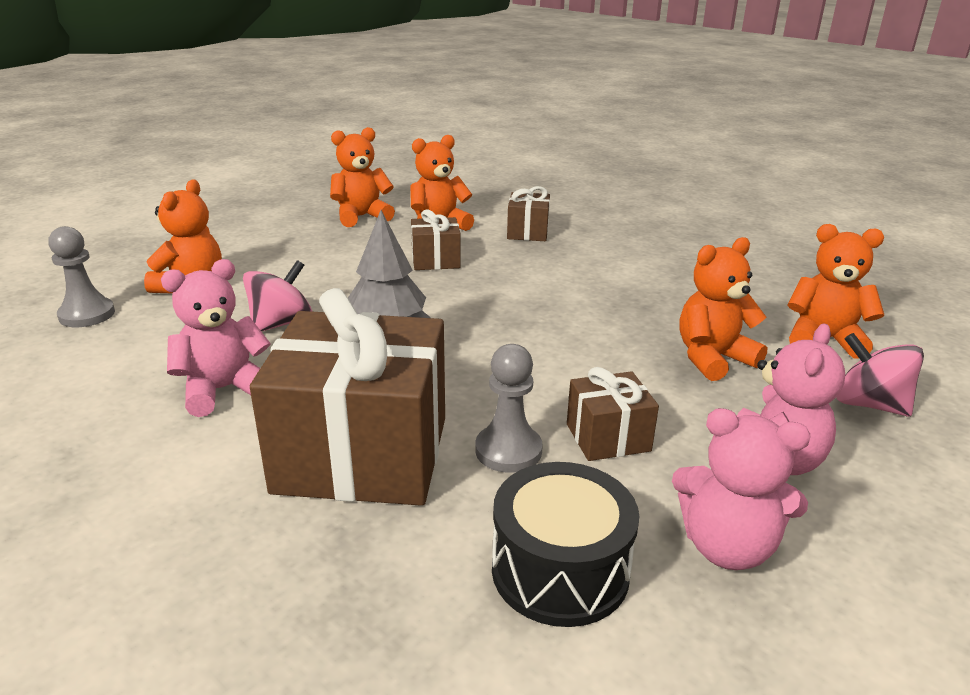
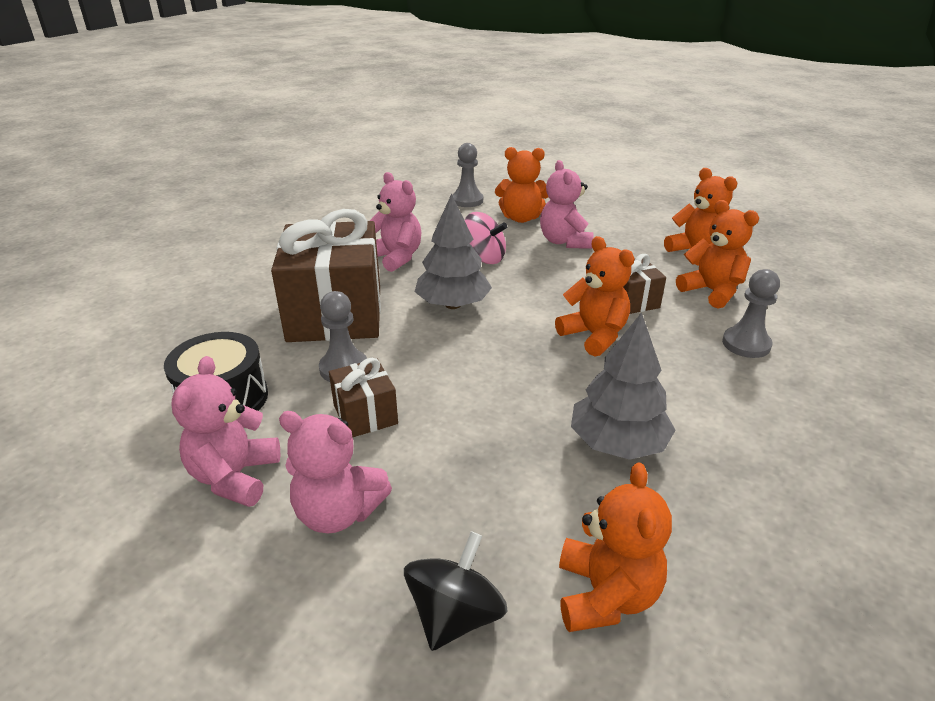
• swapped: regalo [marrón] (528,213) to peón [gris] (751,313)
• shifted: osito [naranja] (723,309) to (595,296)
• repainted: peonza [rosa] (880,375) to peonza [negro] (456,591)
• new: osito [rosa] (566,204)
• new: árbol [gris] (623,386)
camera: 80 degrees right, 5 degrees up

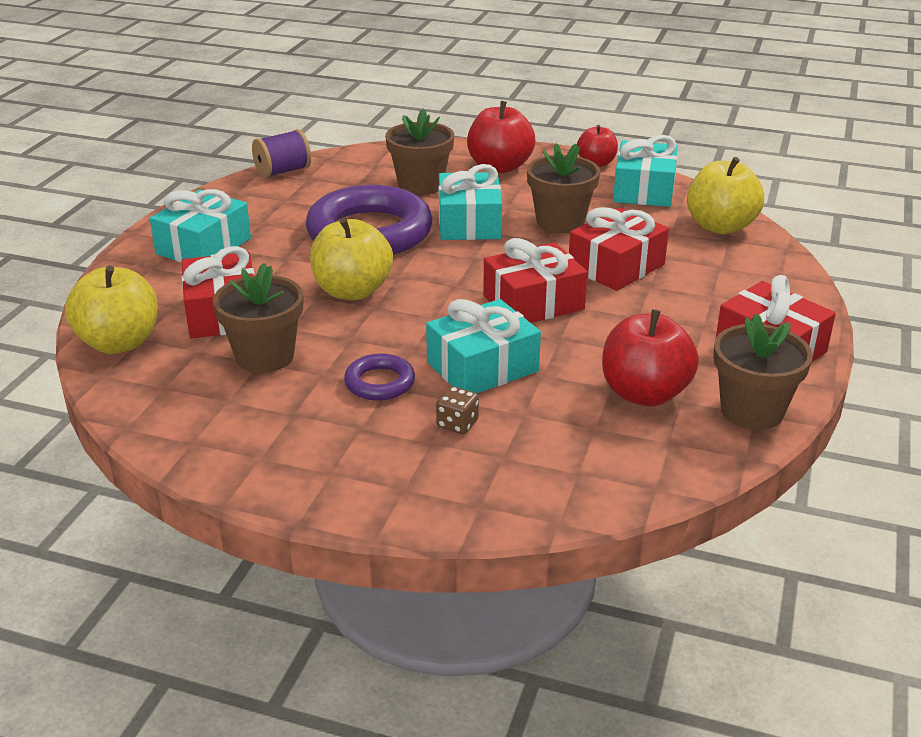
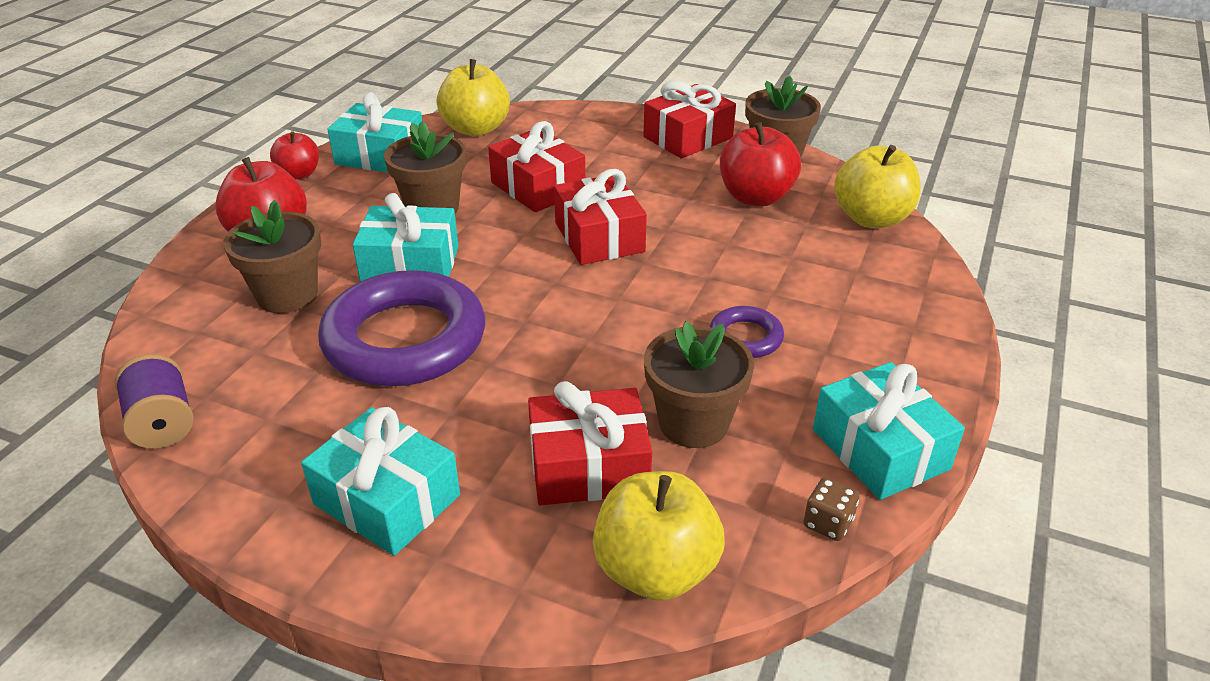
• shifted: manzana [amarillo] (351,258) to (877,186)
• shifted: regalo [turquesa] (483,346) to (889,431)
• shifted: dado [marrón] (457,410) to (831,509)
camera: 85 degrees left, 5 degrees up

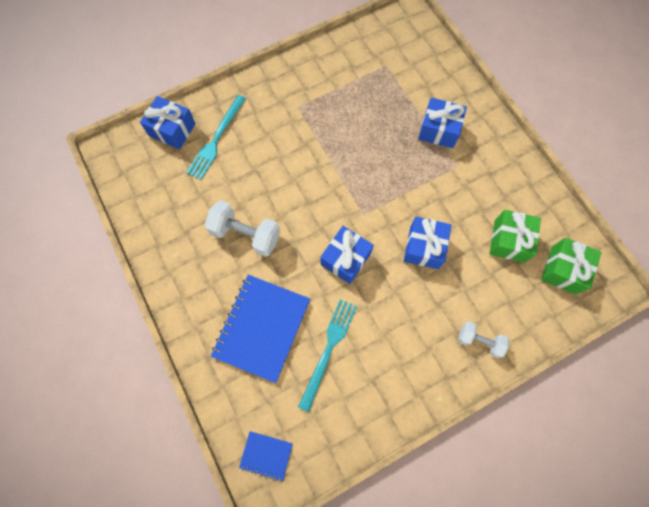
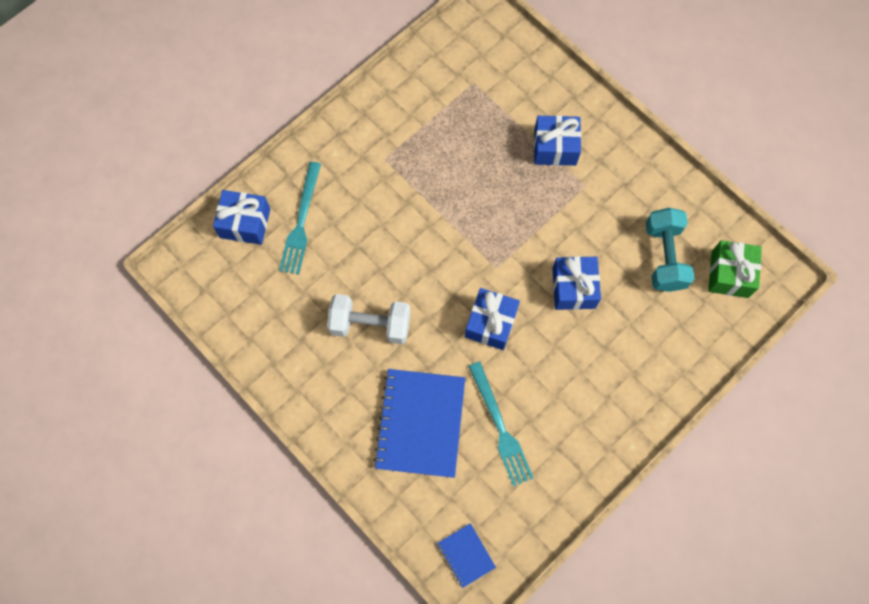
• rotated: cuaderno [azul] (266,456) = (466,555) 60 degrees clockwise
• rotated: tenedor [turquesa] (327,355) = (500,424) 150 degrees clockwise
• gone: mancuerna [blanco] (483,340)
• swapped: regalo [verde] (515,236) to mancuerna [turquesa] (670,250)
camera: 15 degrees left, 0 degrees up

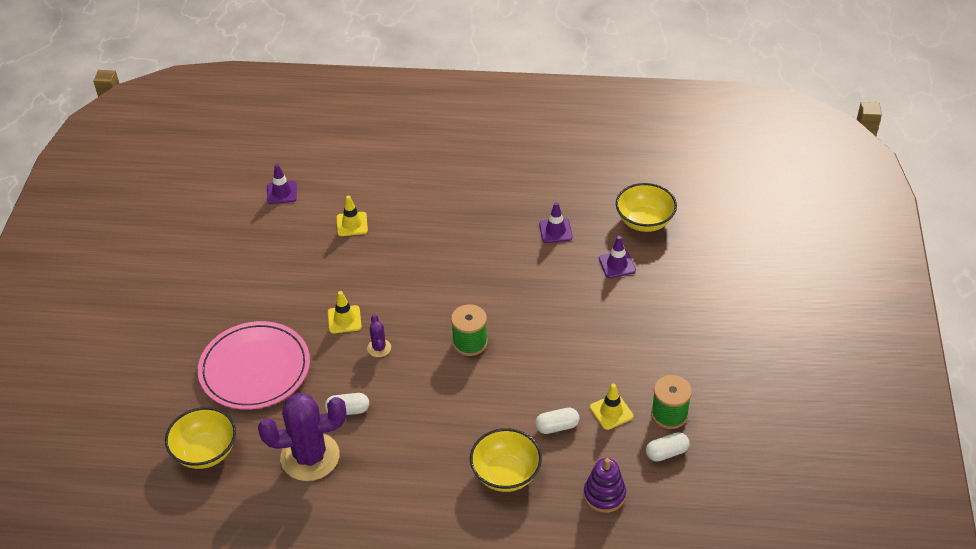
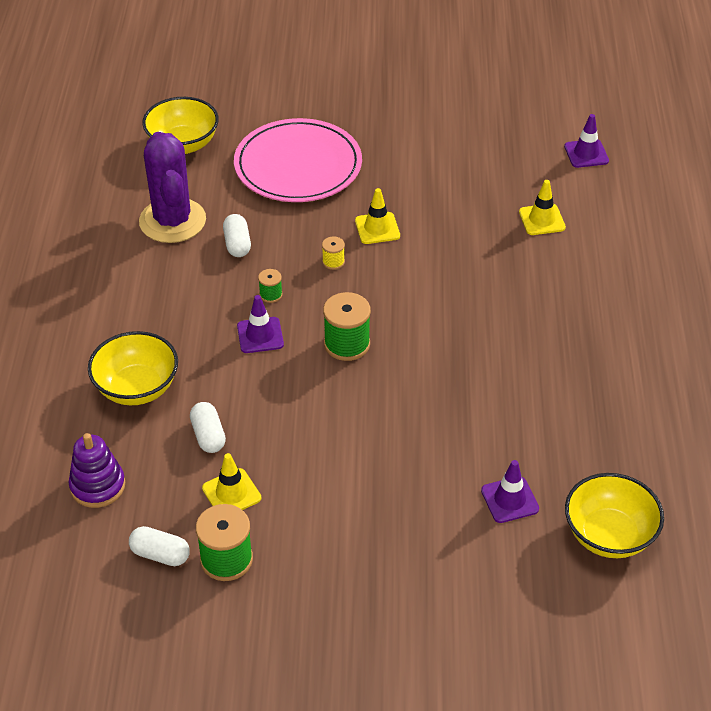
• swapped: cactus [morado] (379,336) to carrete [amarillo] (333,253)
• shifted: cono de tráfico [morado] (556,222) to (260,324)
• rotated: cápsula [blanco] (667,447) = (159,546) 45 degrees counterclockwise
• new: carrete [verde] (270,286)
camera: 85 degrees right, 0 degrees up

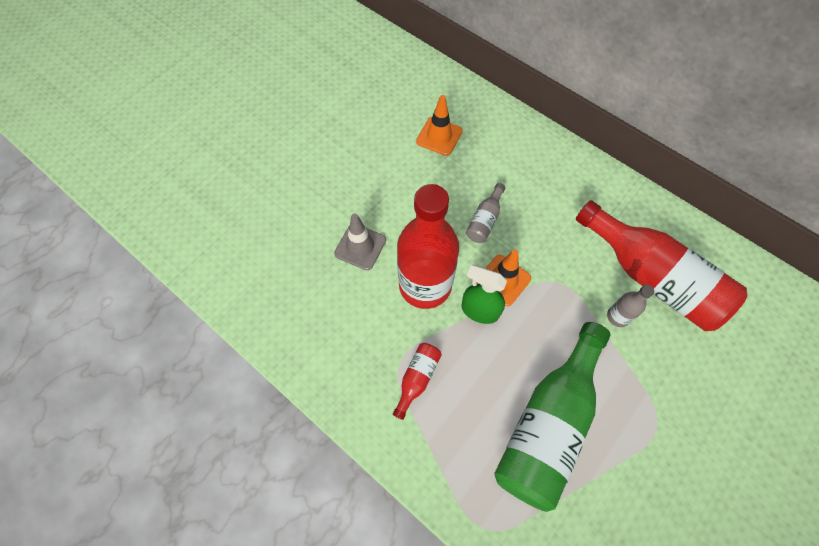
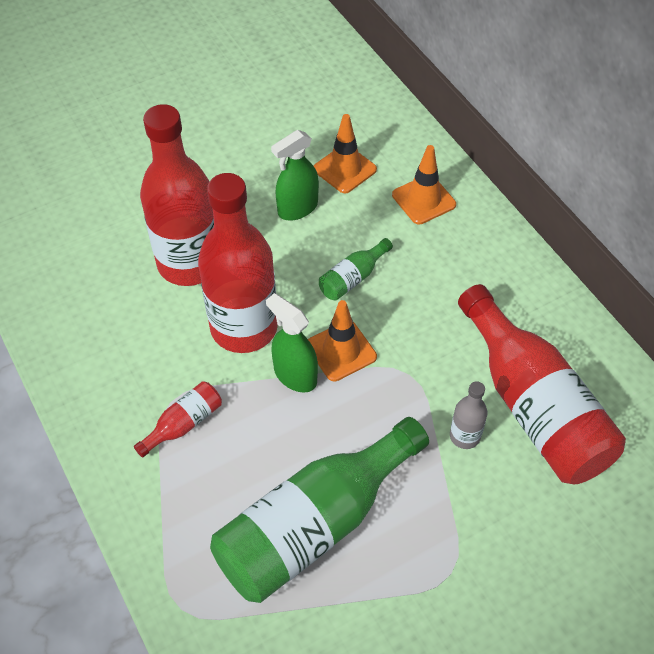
• swapped: cono de tráfico [gris] (360,241) to botella [rojo] (177,195)
• repainted: botella [gris] (485,213) to botella [verde] (356,269)
• new: pulverizador [verde] (295,175)
• new: cono de tráfico [naranja] (424,185)
camera: 20 degrees right, 10 degrees down

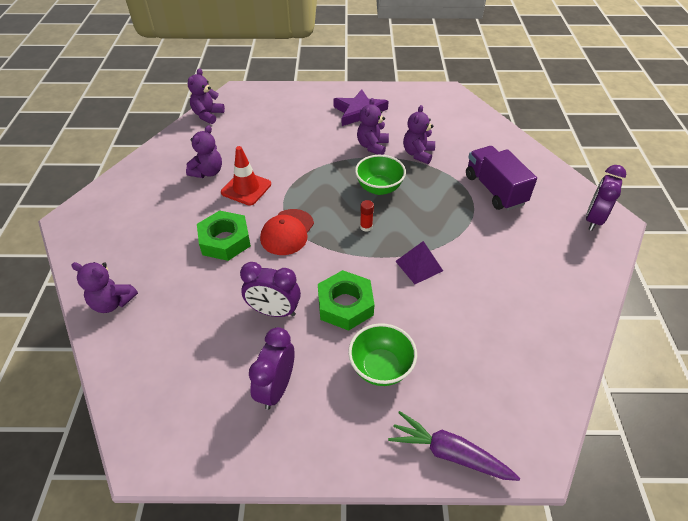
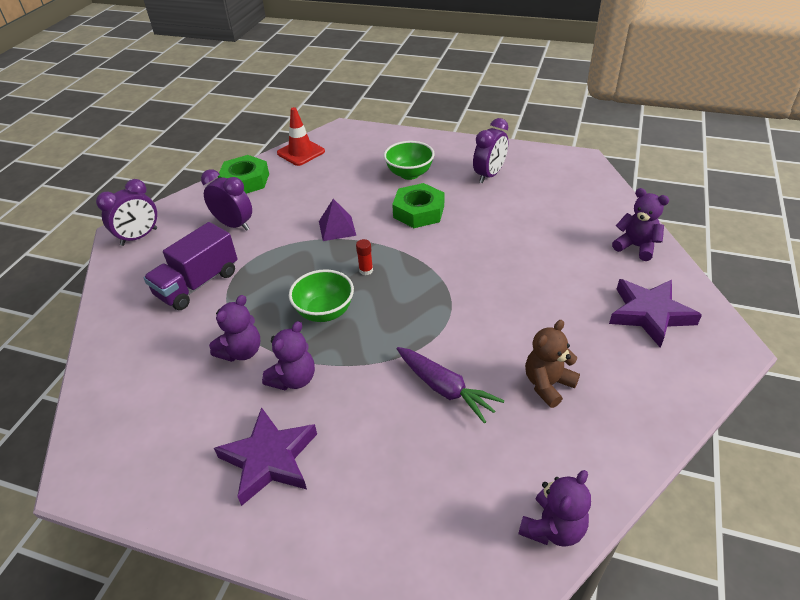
• repainted: osito [morado] (204,151) to osito [marrón] (552,364)
• shifted: tuerca [verde] (224,235) to (243,174)
• shifted: cono de tráfico [rojo] (246,176) to (301,136)
• shifted: despertador [morado] (270,289) to (226,200)
• gone: gorra [rojo] (287,232)
• shifted: zanahoria [morado] (454,446) to (450,385)
• rotated: camión [morado] (501,178) = (191,266) 45 degrees clockwise
• new: estrella [morado] (655,313)
camera: 160 degrees left, 5 degrees down

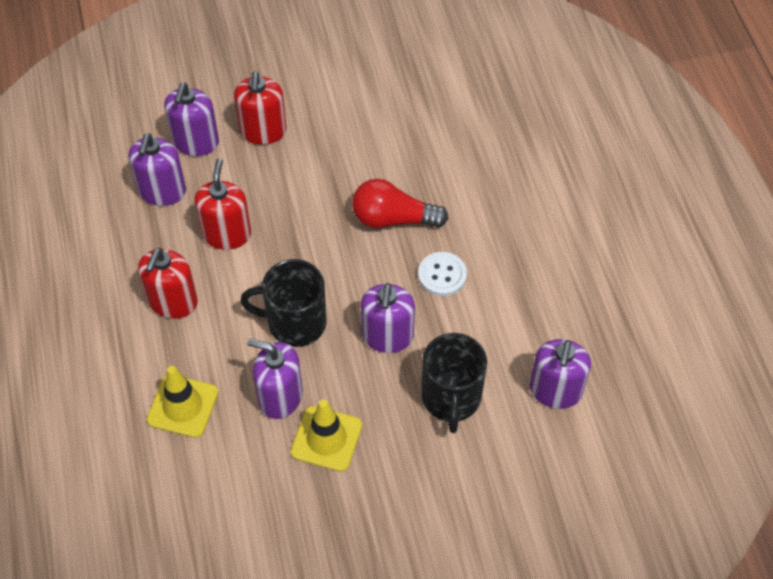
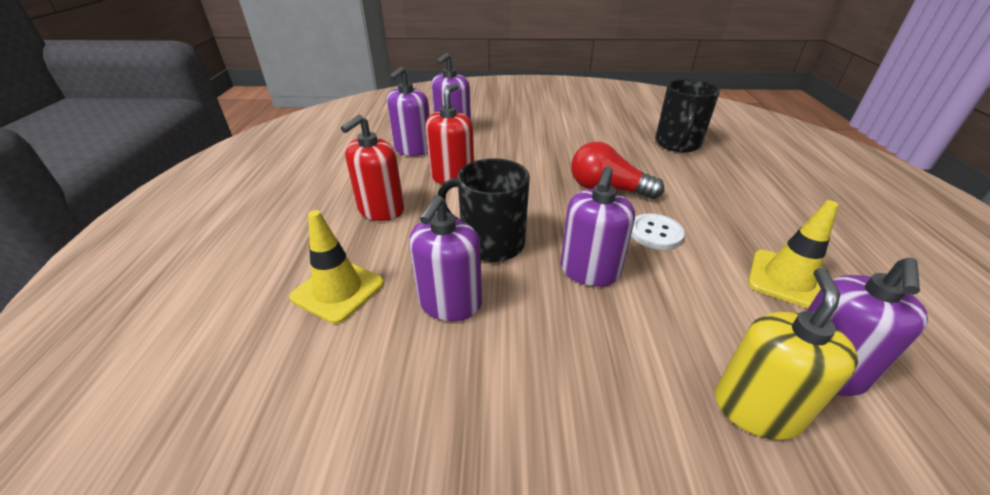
• gone: dispensador de jabón [rojo] (260,108)
• rotated: dispensador de jabón [morado] (275,379) = (445,258) 105 degrees counterclockwise
• shifted: cono de tráfico [amarillo] (326,435) to (793,254)
• shifted: taza [negro] (454,383) to (687,115)
• new: dispensador de jabón [amarillo] (786,354)
camera: 15 degrees right, 20 degrees down

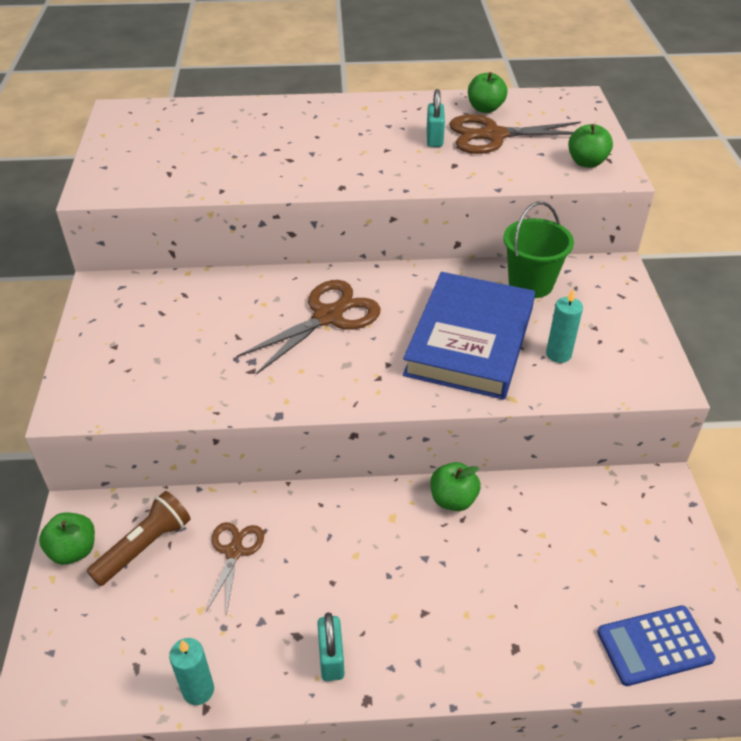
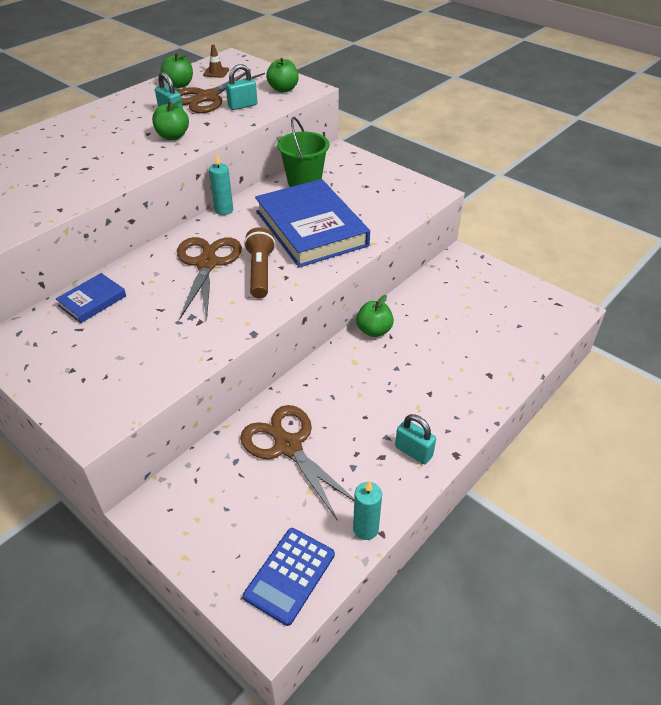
• shifted: manzana [verde] (67,539) to (170,119)
• shifted: lámpara de mano [marrón] (139,538) to (260,263)
• scaled: tijeras [marrón] (235,569) = (297,463) x1.68
• shifted: vela [turquesa] (564,325) to (221,184)
• shifted: calculadora [azul] (656,645) to (289,577)
• new: libro [azul] (91,298)
• new: cono de tráfico [marrón] (216,61)
• new: candado [turquesa] (241,87)
camera: 45 degrees left, 0 degrees up

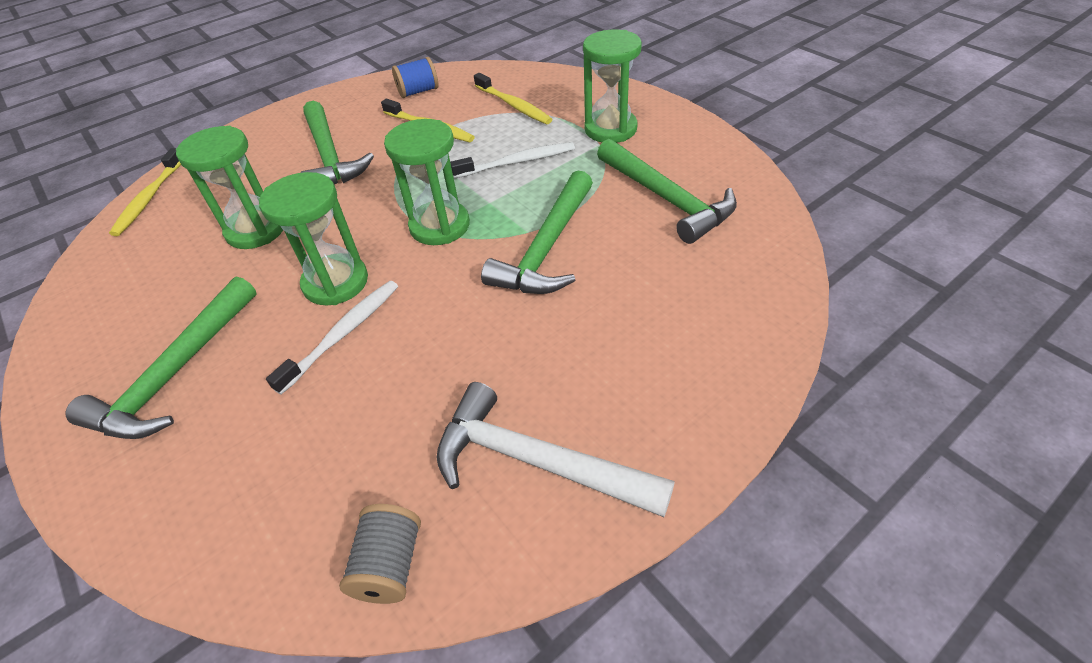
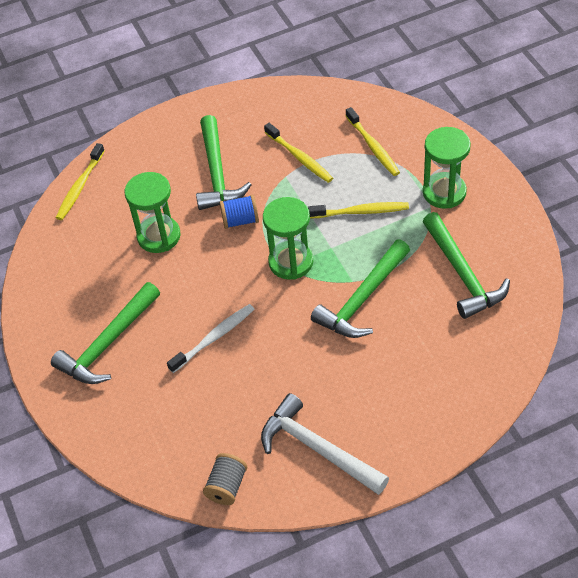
• gone: reloj de arena [verde] (313,239)
• shifted: carrete [azul] (415,77) to (239,212)
• repainted: cepillo de dientes [blanco] (512,160) to cepillo de dientes [amarillo] (358,210)
camera: 15 degrees right, 5 degrees up

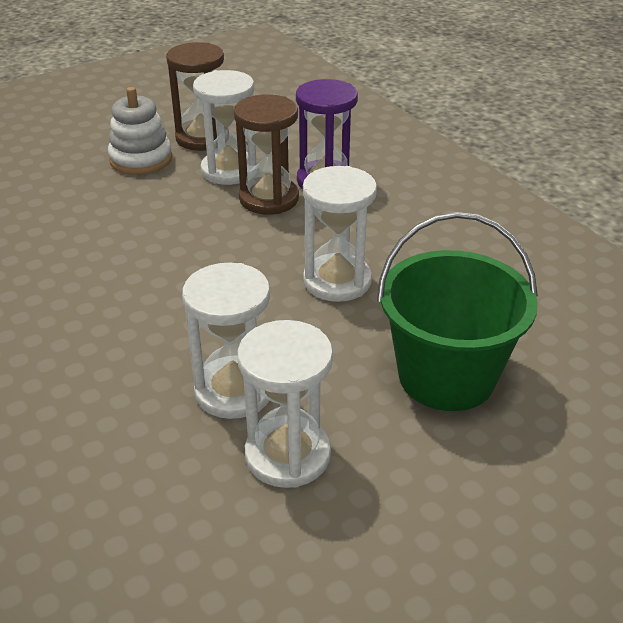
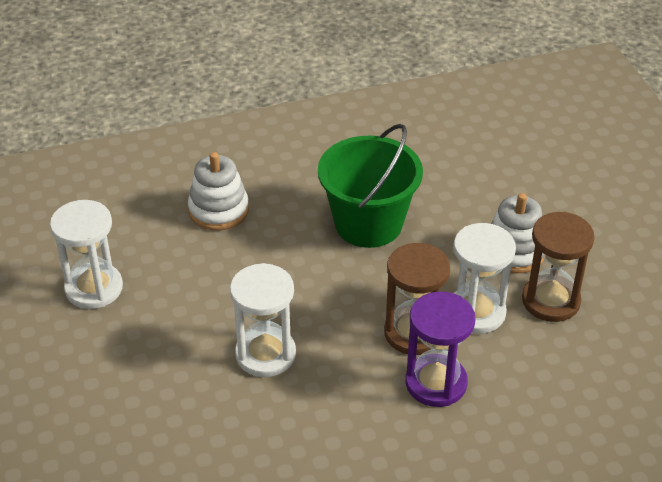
• gone: reloj de arena [blanco] (226,341)
• shifted: balde [verde] (457,311) to (370,186)
• new: juguete apilable [blanco] (218,191)
camera: 105 degrees right, 5 degrees up

